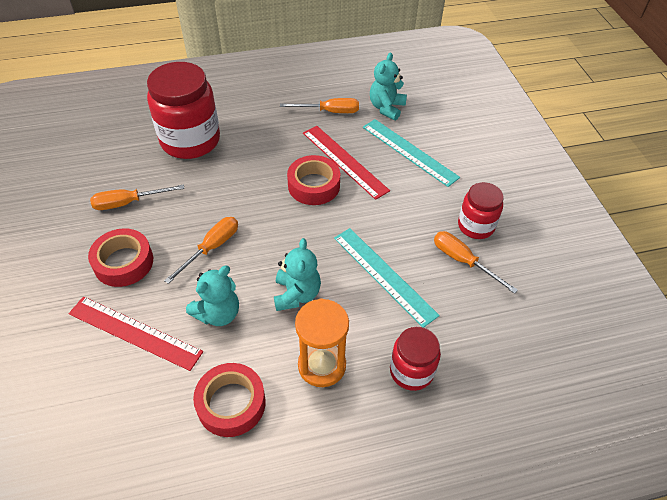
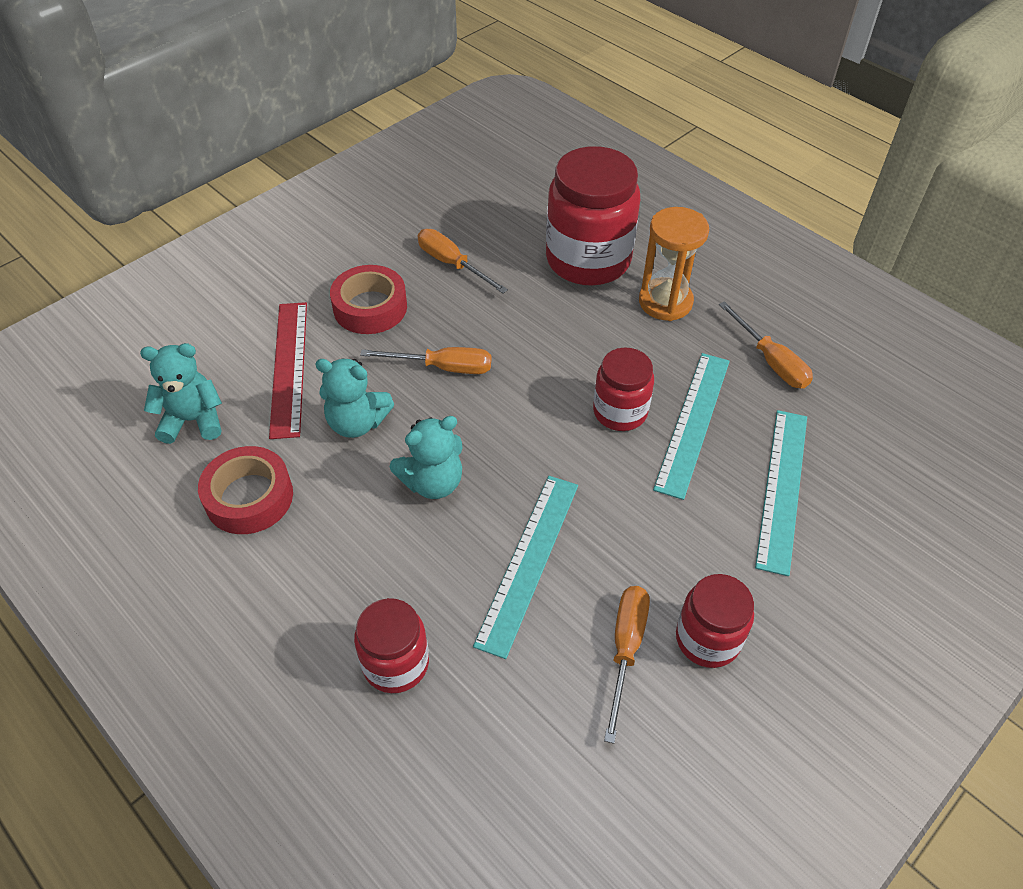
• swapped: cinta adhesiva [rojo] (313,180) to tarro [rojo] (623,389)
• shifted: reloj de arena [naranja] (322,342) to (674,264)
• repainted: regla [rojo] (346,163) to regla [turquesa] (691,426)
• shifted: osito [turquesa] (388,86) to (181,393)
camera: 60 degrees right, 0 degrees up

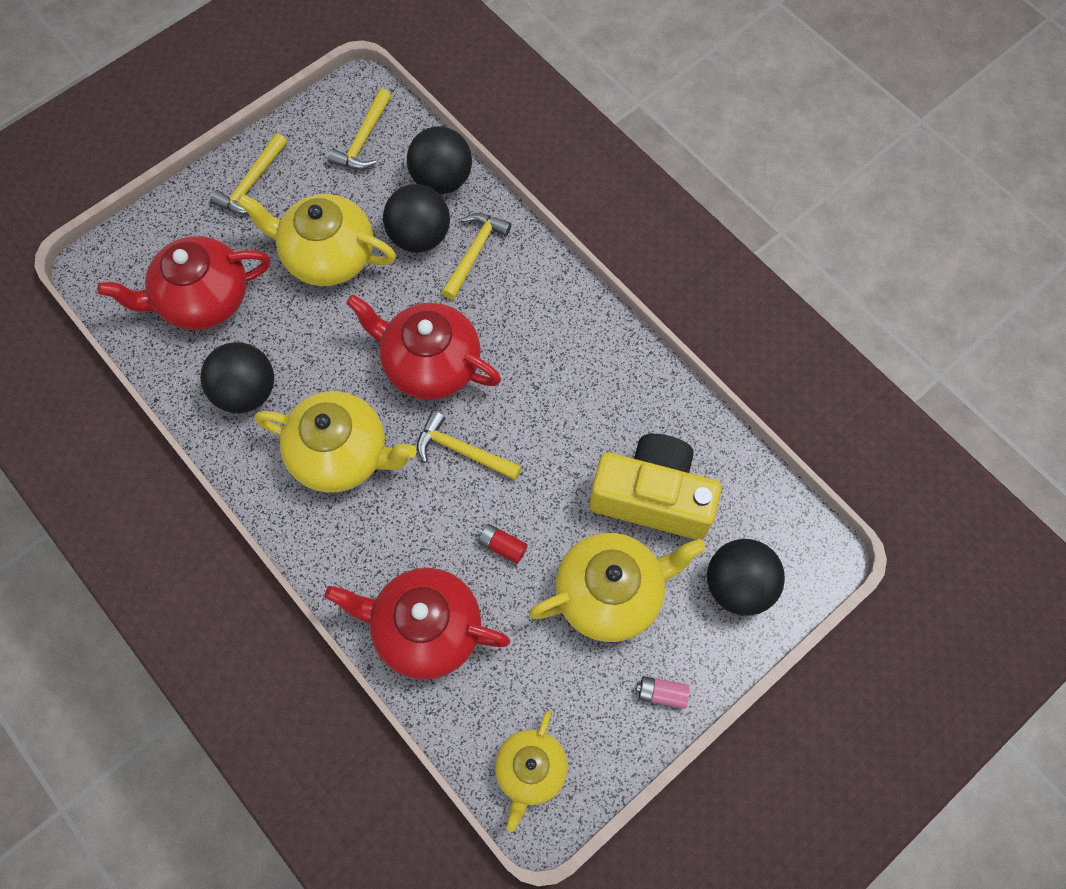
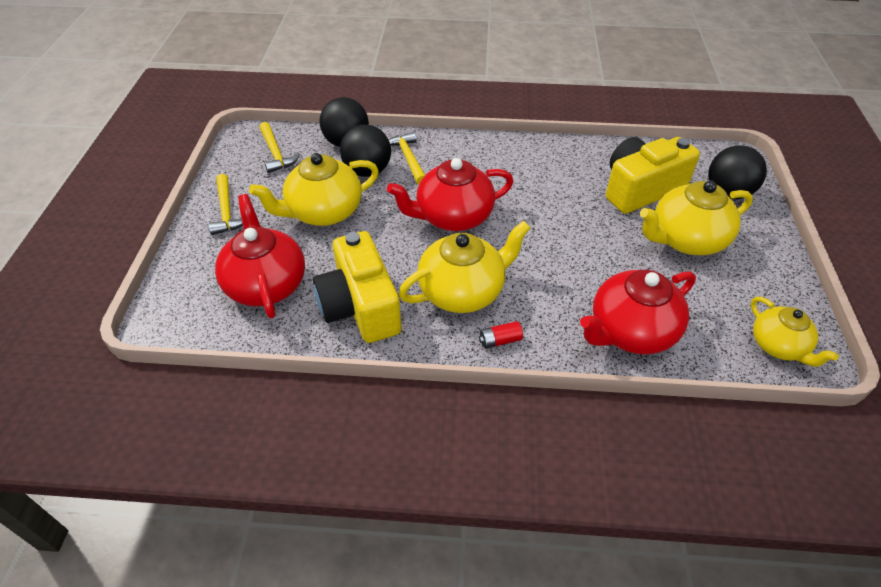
• rotated: tetera [rojo] (183,283) = (260,256) 135 degrees clockwise
• swapped: pelota [negro] (237,377) to cámara [amarillo] (357,287)
• gone: martillo [amarillo] (469,445)
• shifted: pila [rojo] (503,544) to (501,335)
• rotated: tetera [amarillo] (617,587) = (696,218) 135 degrees counterclockwise
• gone: pila [rosa] (663,692)
camera: 45 degrees left, 20 degrees down

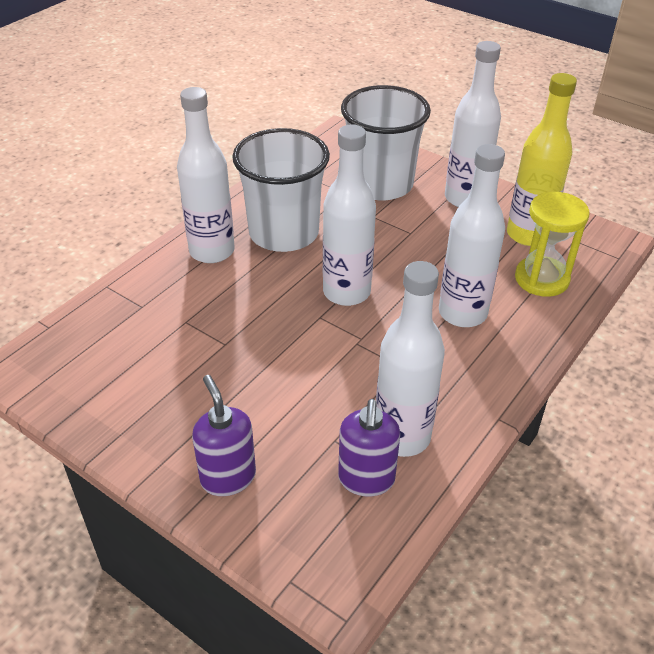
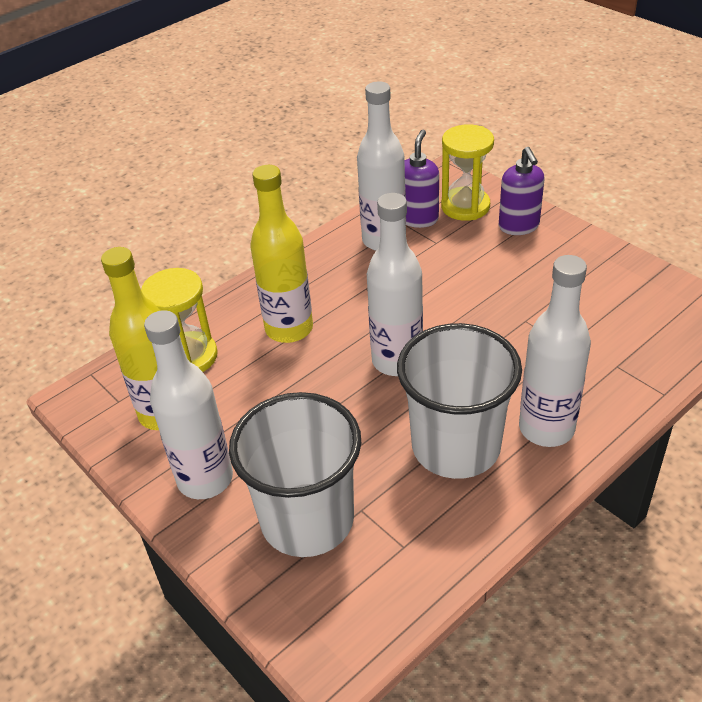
• repainted: botella [blanco] (472,235) to botella [amarillo] (281,254)
• new: reloj de arena [amarillo] (467,172)
camera: 165 degrees left, 0 degrees up

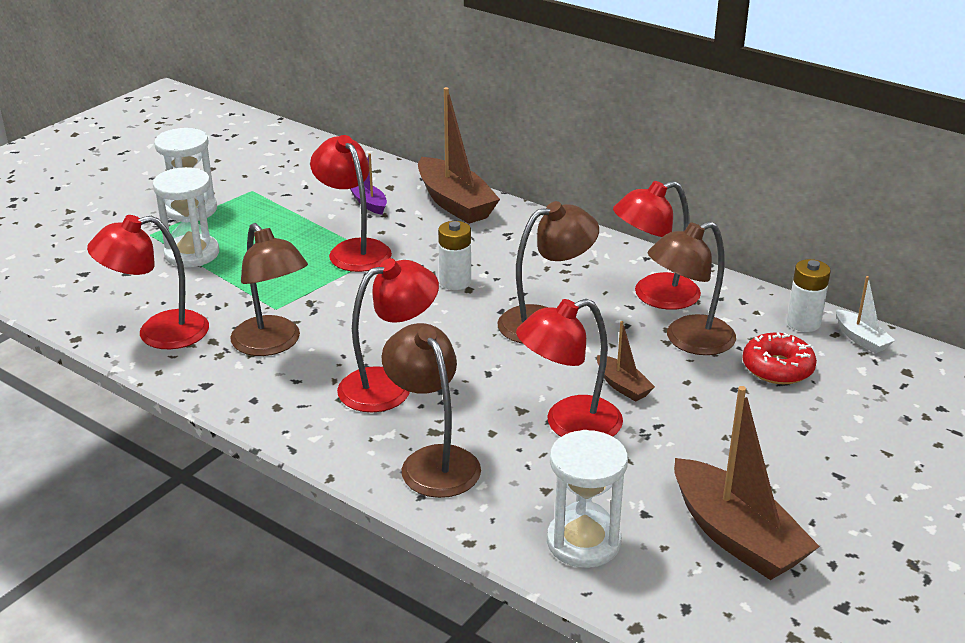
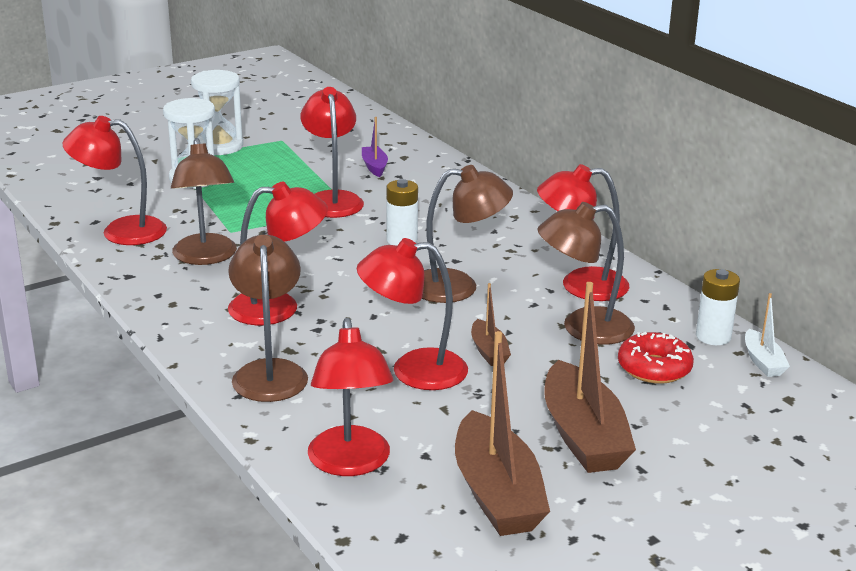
• shifted: barco [marrón] (459,155) to (590,377)
• swapped: reloj de arena [blanco] (587,499) to lámpara [rojo] (350,397)
camera: 20 degrees right, 5 degrees down

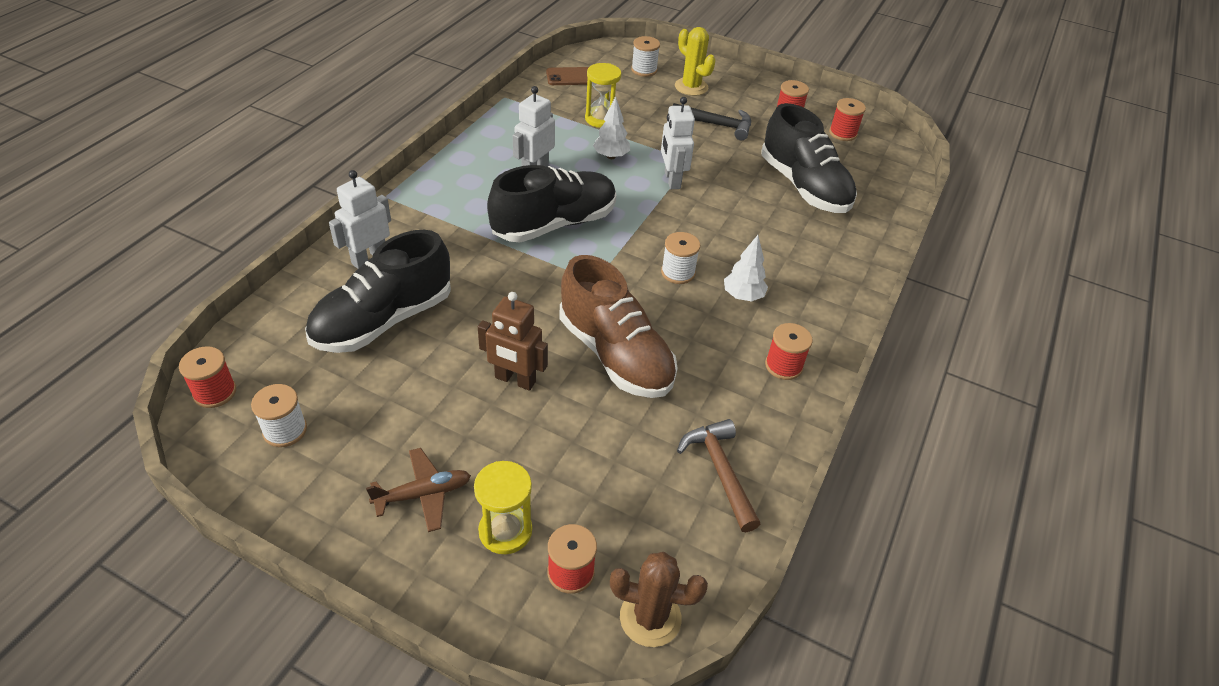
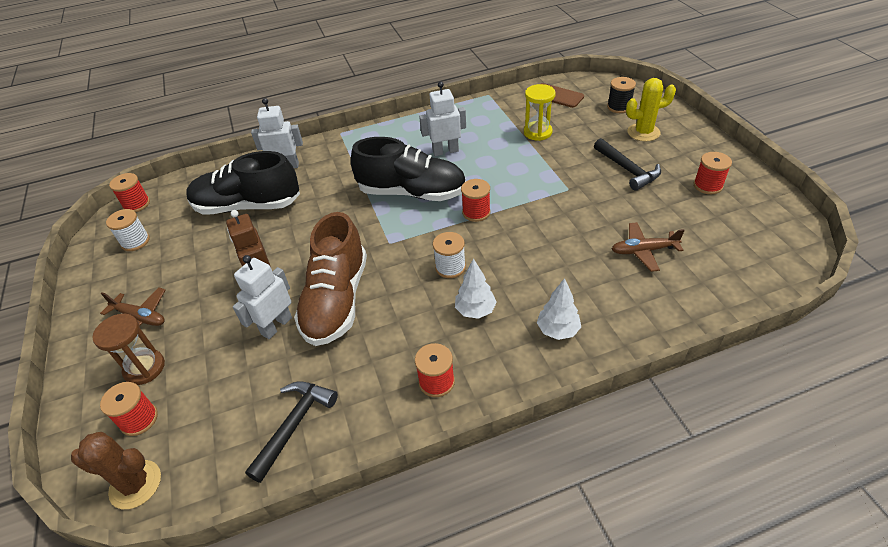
• repainted: reloj de arena [amarillo] (503,507) to reloj de arena [marrón] (128,349)
• shifted: árbol [blanco] (611,127) to (559,309)
• rotated: cactus [marrón] (659,599) = (116,470) 45 degrees counterclockwise
• repainted: carrete [blanco] (645,56) to carrete [negro] (621,95)
• shifted: robot [blanco] (678,143) to (262,297)
• rotated: cactus [amarillo] (695,61) = (651,109) 75 degrees clockwise
• repainted: martillo [marrón] (718,475) to martillo [negro] (291,432)
• swapped: zapato [negro] (809,158) to avión [marrón] (648,247)
• shifted: carrete [rojo] (847,119) to (475,200)
camera: 50 degrees right, 0 degrees up

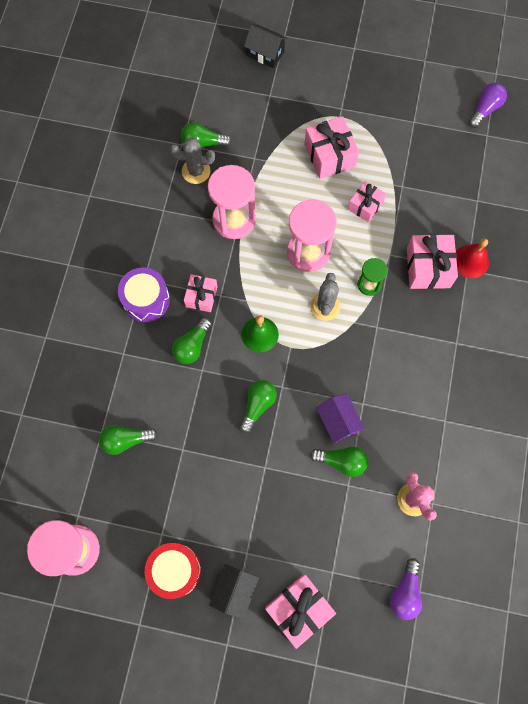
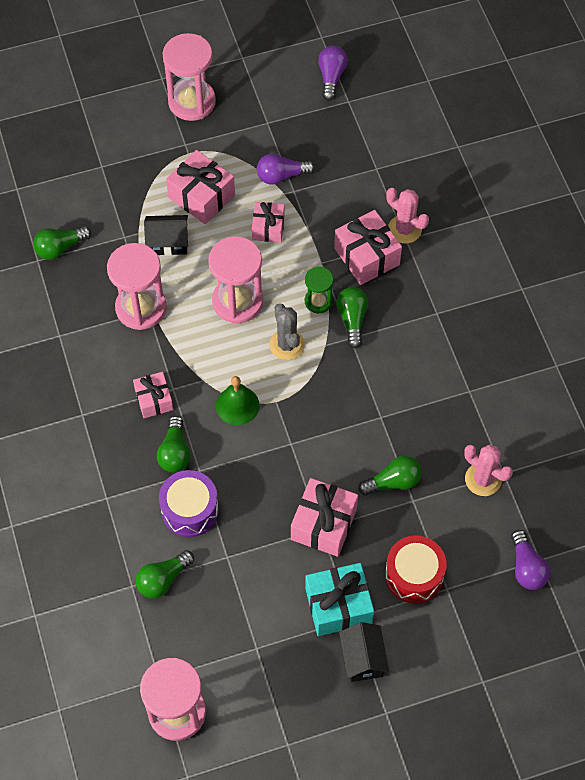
• shifted: tambor [morado] (144,295) to (189,503)
• shifted: tambor [rojo] (172,571) to (416,569)
• gone: cactus [gris] (192,160)
• shifted: bombilla [verde] (258,406) to (352,318)
• shifted: casa [negro] (266,46) to (166,235)
• shifted: regalo [rosa] (300,611) to (324,517)
• gone: casa [morado] (340,419)
• swapped: campana [rojo] (472,258) to cactus [rosa] (407,215)
• new: reloj de arena [rosa] (189,77)
• new: bombilla [morado] (286,169)
• new: regalo [turquesa] (339,599)
camera: 30 degrees left, 10 degrees down

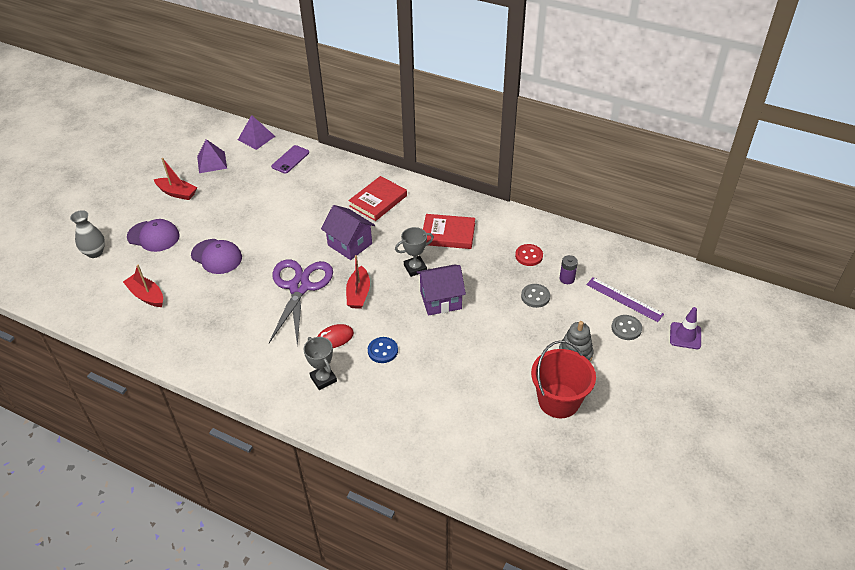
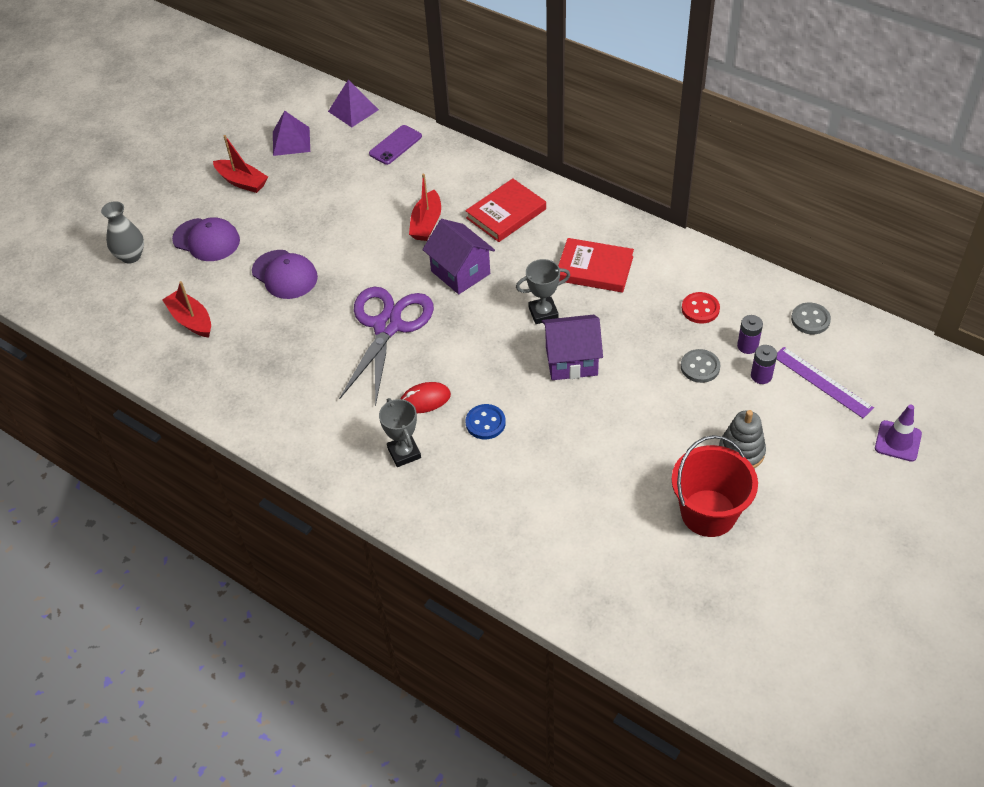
• shifted: barco [rojo] (358,282) to (425,207)
• shifted: botón [gris] (626,327) to (811,318)
• new: pila [morado] (764,364)
camera: 10 degrees right, 5 degrees up

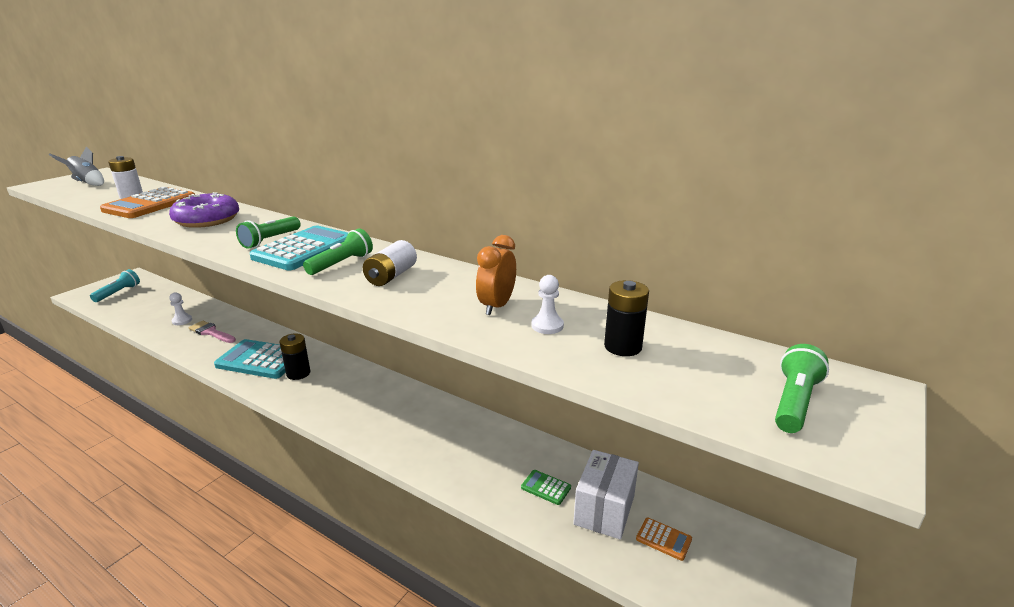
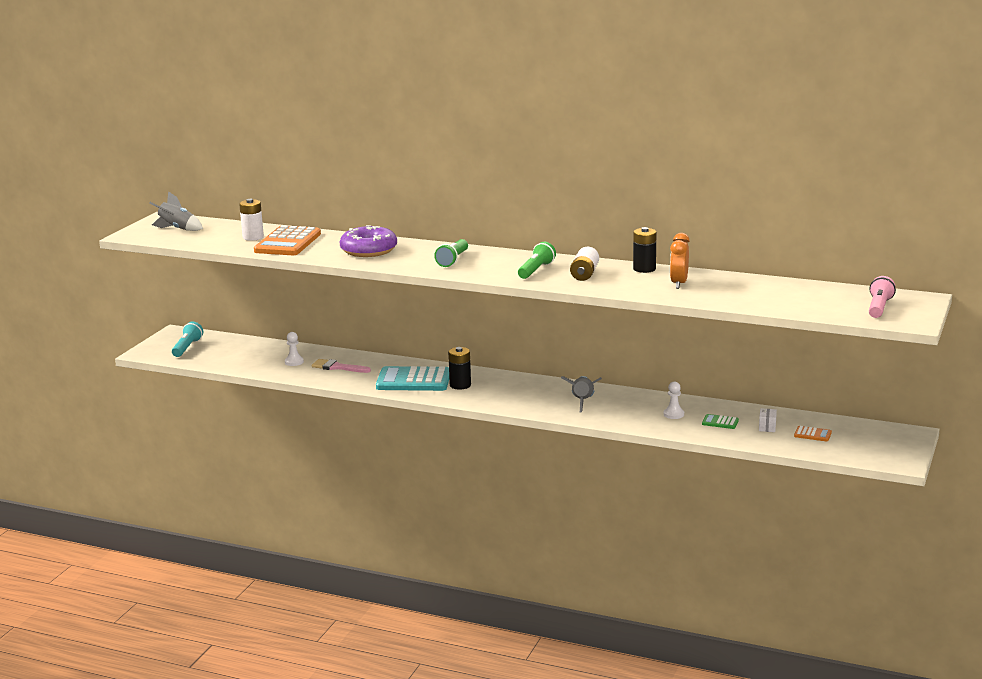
• gone: calculadora [turquesa] (299,248)
• shifted: peón [blanco] (548,304) to (674,400)
• scaled: caja [blanco] (606,494) = (768,420) x0.46
• shifted: pila [negro] (626,318) to (644,250)
• repainted: lámpara de mano [verde] (802,388) to lámpara de mano [rosa] (882,297)
• new: cohete [gris] (581,394)
camera: 10 degrees left, 5 degrees down

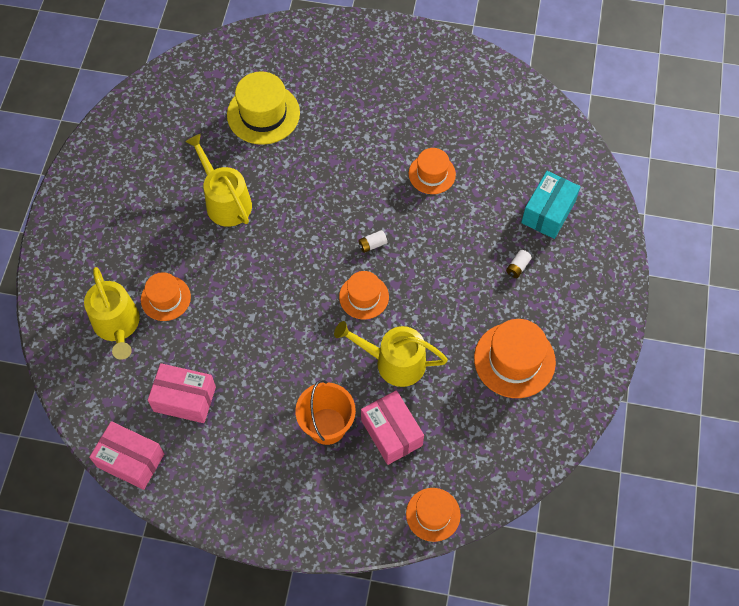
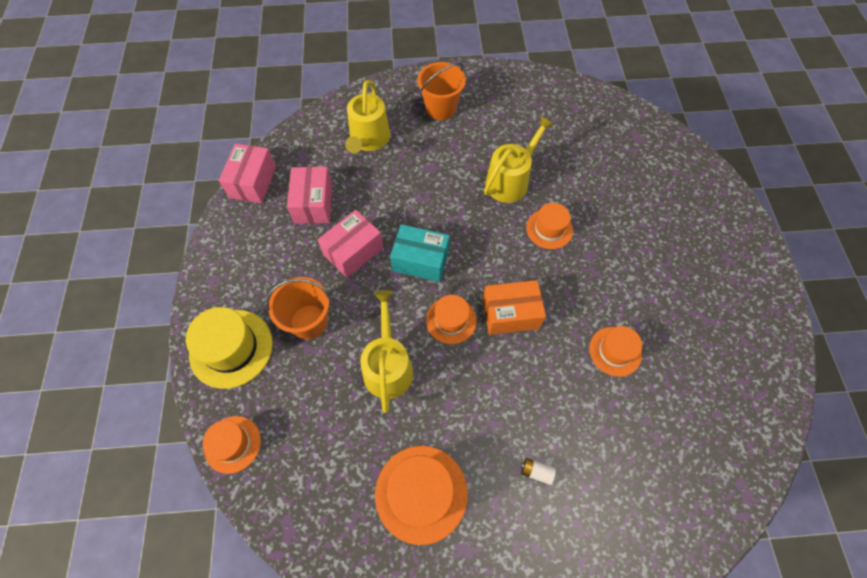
• rotated: regadera [amarillo] (112,313) = (367,117) 45 degrees counterclockwise
• shifted: sombrero [naranja] (166,296) to (549,226)
• shifted: sombrero [amarillo] (263,108) to (229,348)
• swapped: pila [blanco] (372,241) to caja [naranja] (514,307)
• shifted: caja [rosa] (392,427) to (350,244)
• shifted: caja [turquesa] (551,205) to (420,253)
• new: balde [naranja] (441,91)
camera: 75 degrees right, 0 degrees up

